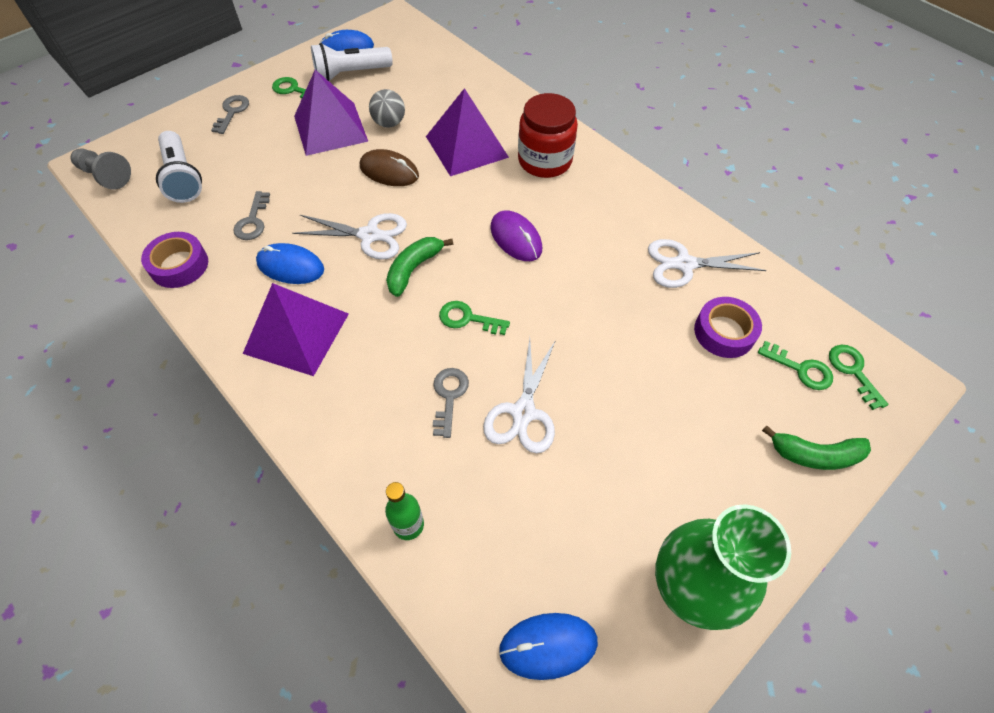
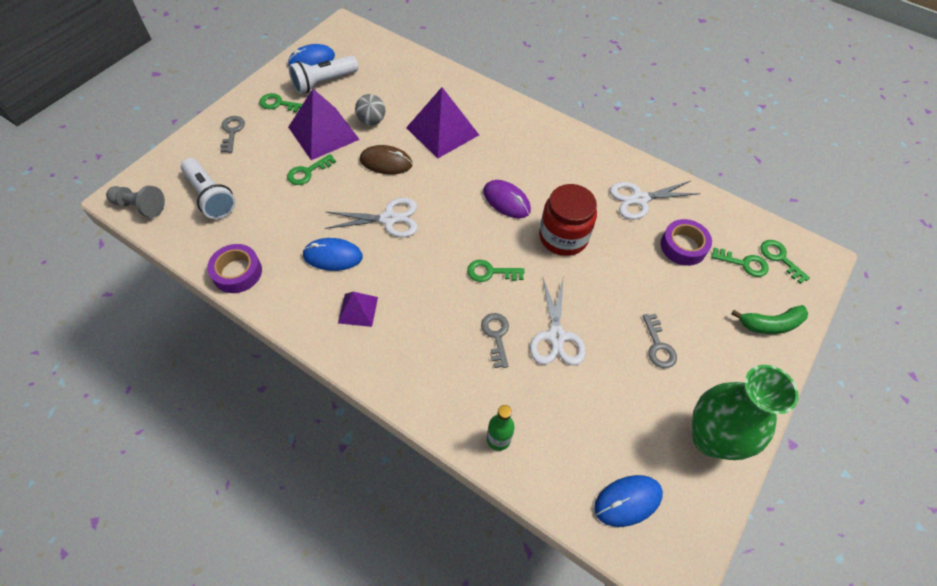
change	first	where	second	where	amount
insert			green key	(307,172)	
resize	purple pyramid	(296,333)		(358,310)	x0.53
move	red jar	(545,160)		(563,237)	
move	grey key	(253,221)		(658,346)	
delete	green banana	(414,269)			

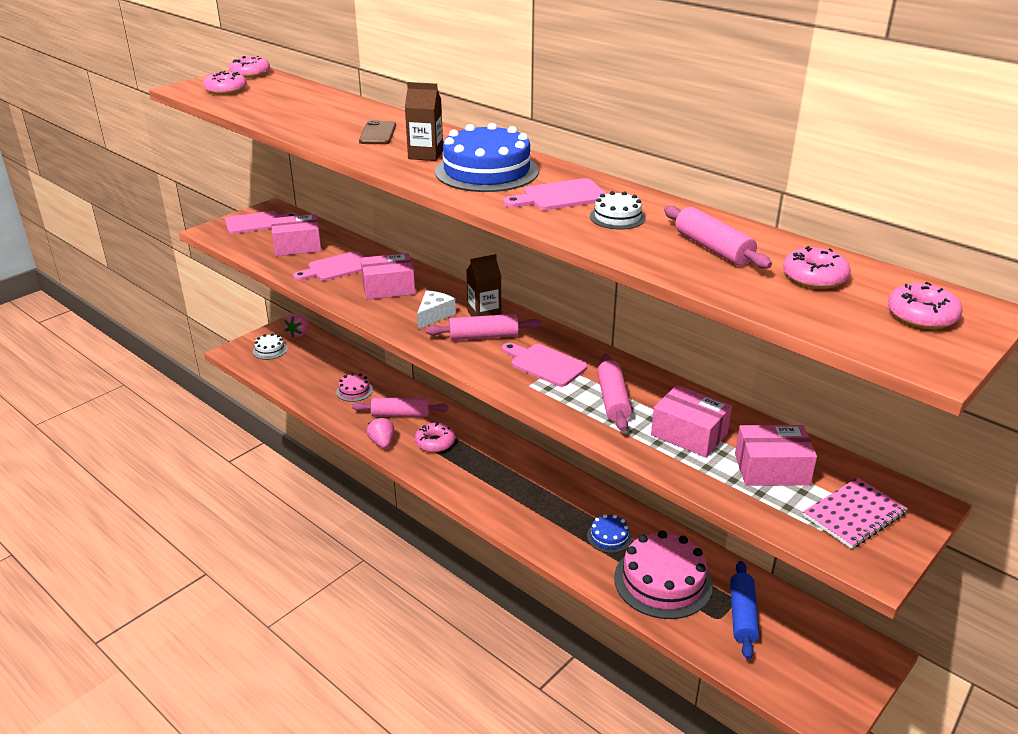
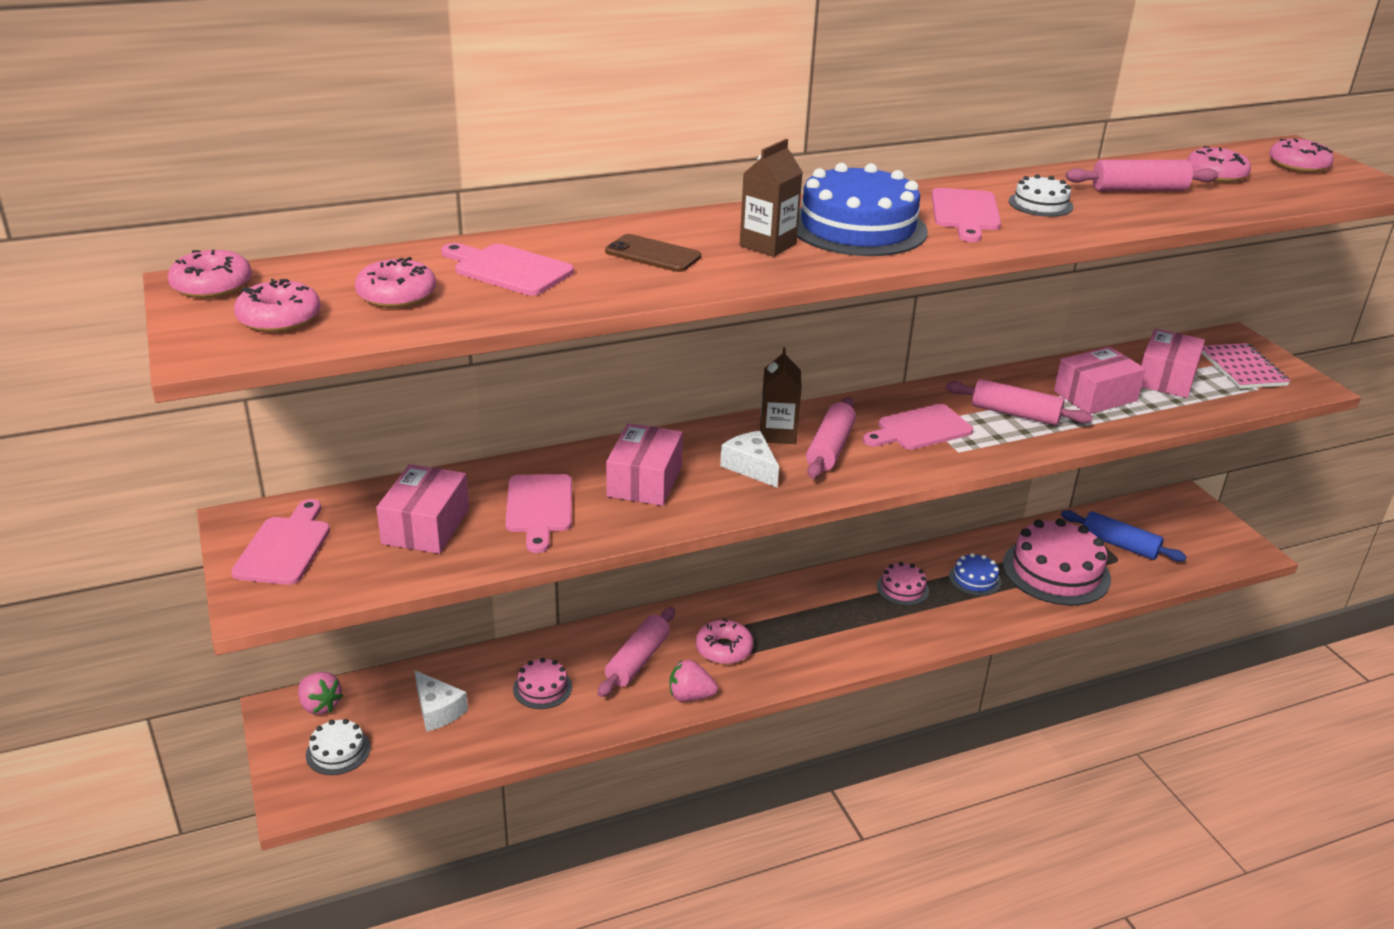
change	first	where	second	where	amount
insert			pink donut	(397,295)	
insert			white cheese	(437,710)	
insert			pink cutting board	(508,269)	
insert			pink cake	(902,588)	

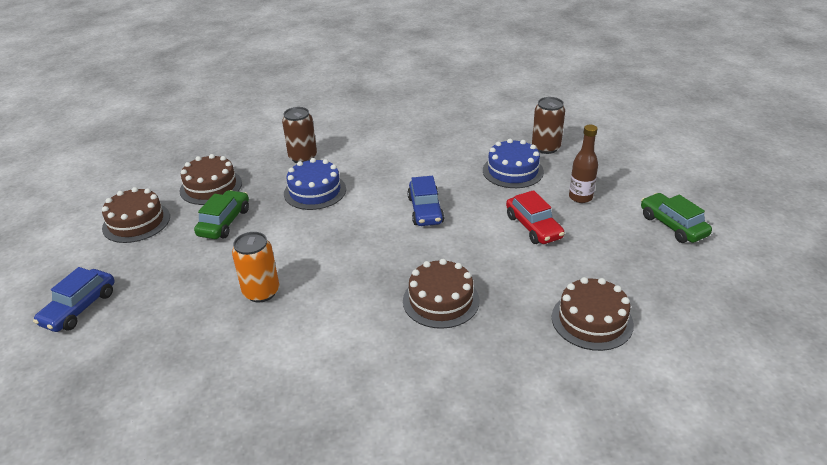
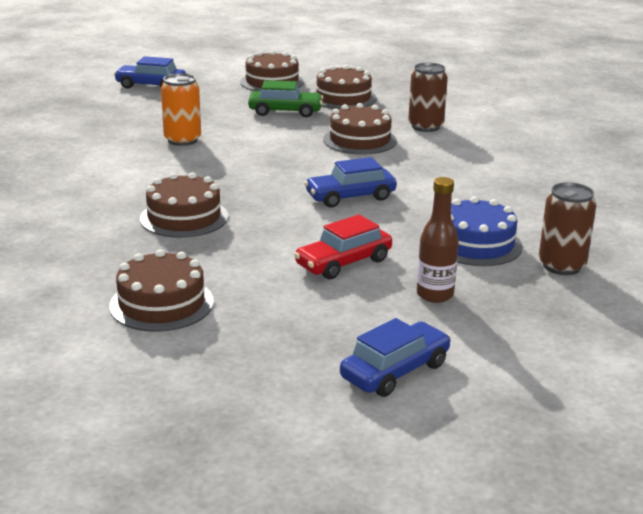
change	first	where	second	where	amount
recolor	blue cake	(315,191)	brown cake	(360,140)	
recolor	green car	(672,225)	blue car	(395,371)	

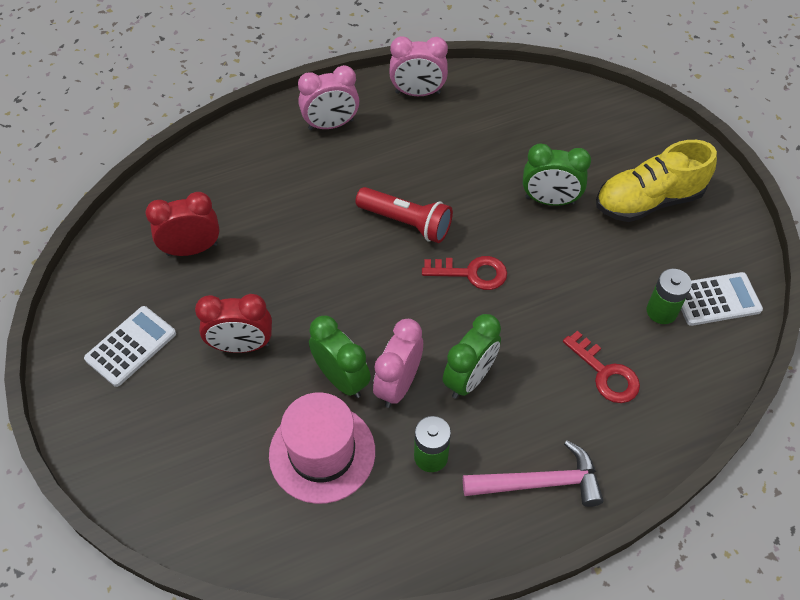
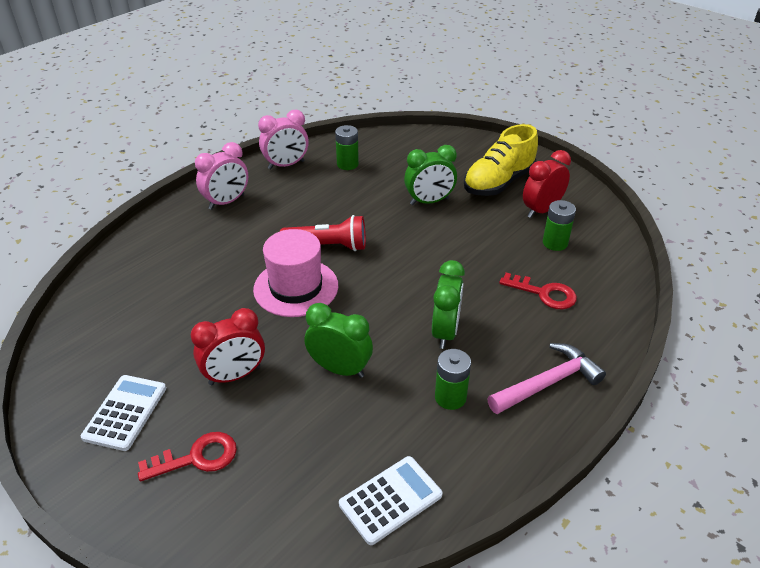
change	first	where	second	where	amount
move	red key	(472,273)		(197,457)	
move	pink hat	(322,453)		(296,287)	
insert			green battery	(347,164)	
move	white calculator	(716,299)		(390,500)	
move	red clock	(192,249)		(541,210)	
delete	pink clock	(398,385)			

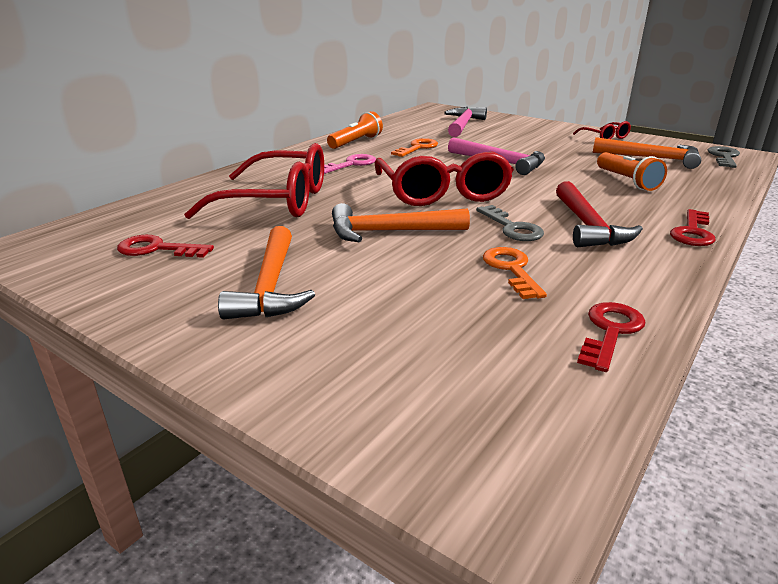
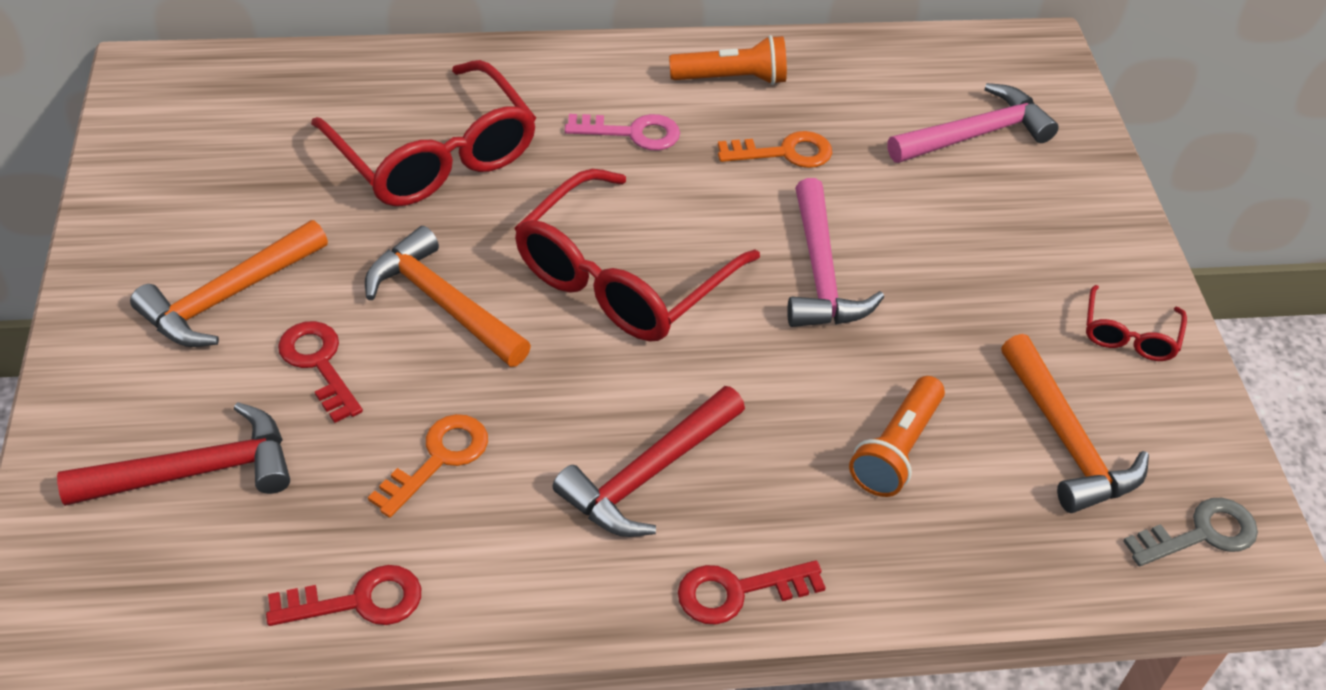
change	first	where	second	where	amount
insert			red hammer	(195,471)	
move	red key	(157,249)		(319,364)	
delete	grey key	(512,228)			

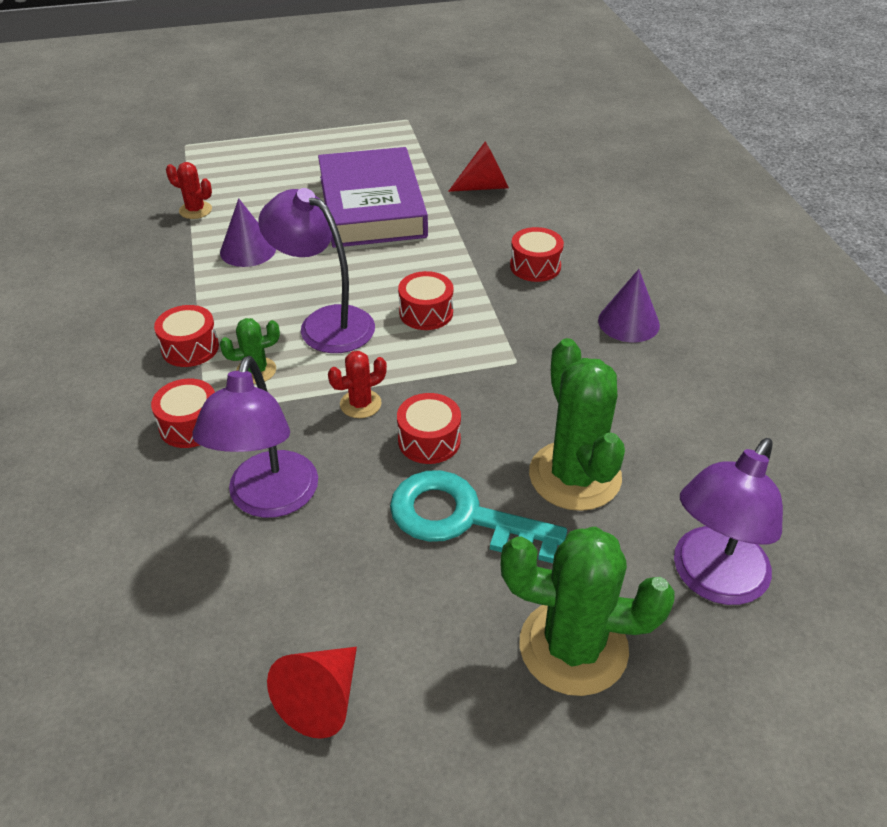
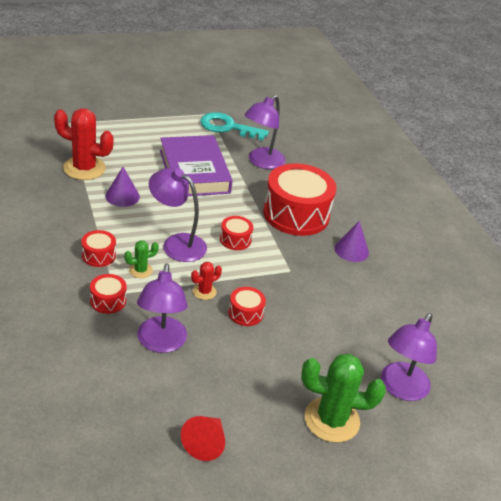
change	first	where	second	where	amount
resize	red cactus	(195,210)		(84,168)	x2.05
move	turquoise key	(461,518)		(228,127)	
replace	red cone	(484,186)	purple lamp	(261,162)	
resize	red drum	(535,266)		(296,214)	x2.22
delete	green cactus	(575,476)			

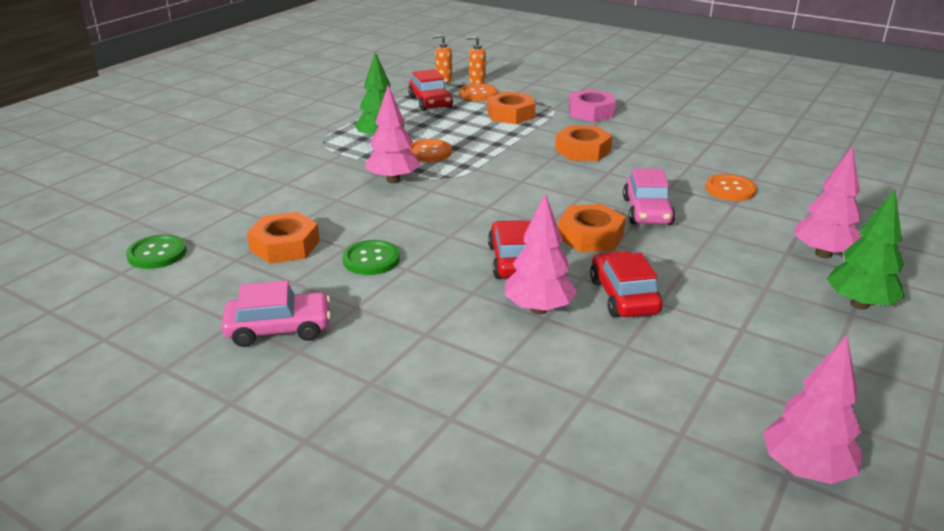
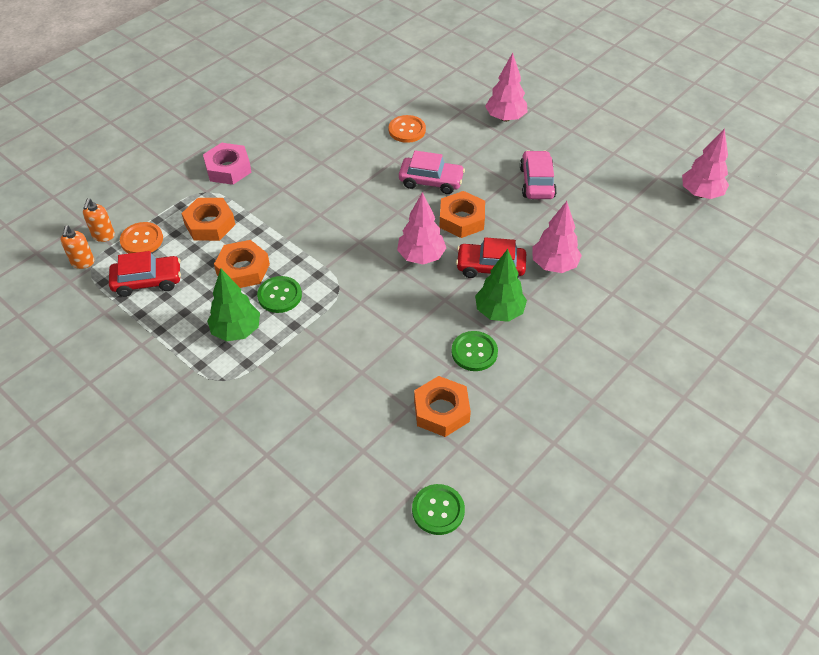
change	first	where	second	where	amount
move	orange nut	(582,150)		(243,269)	
recolor	orange button	(429,152)	green button	(279,295)	
move	pink tree	(393,180)		(421,257)	
move	green tree	(859,304)		(499,312)	
move	pink car	(279,329)		(536,182)	
delete	red car	(623,296)			

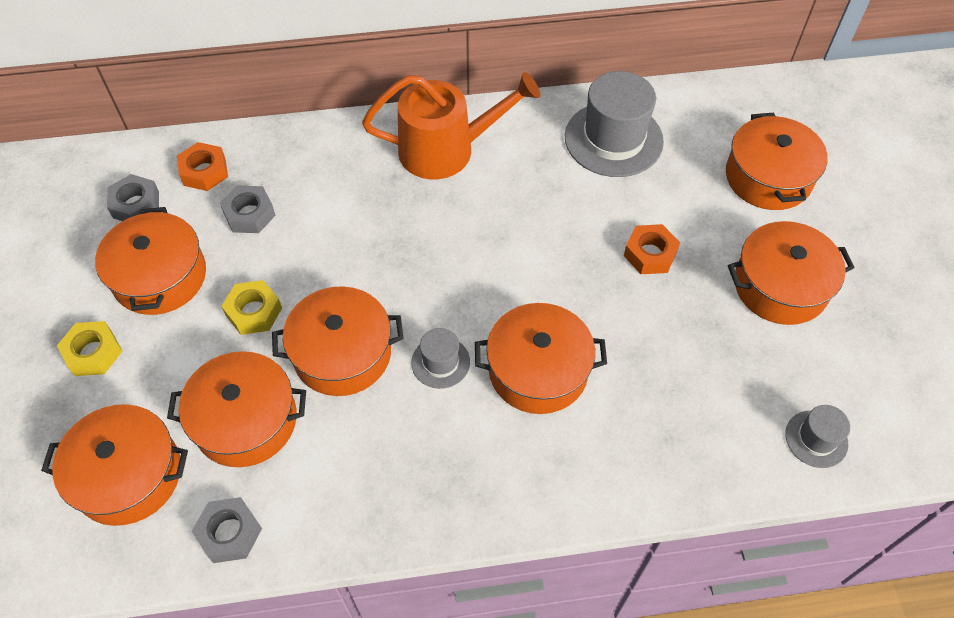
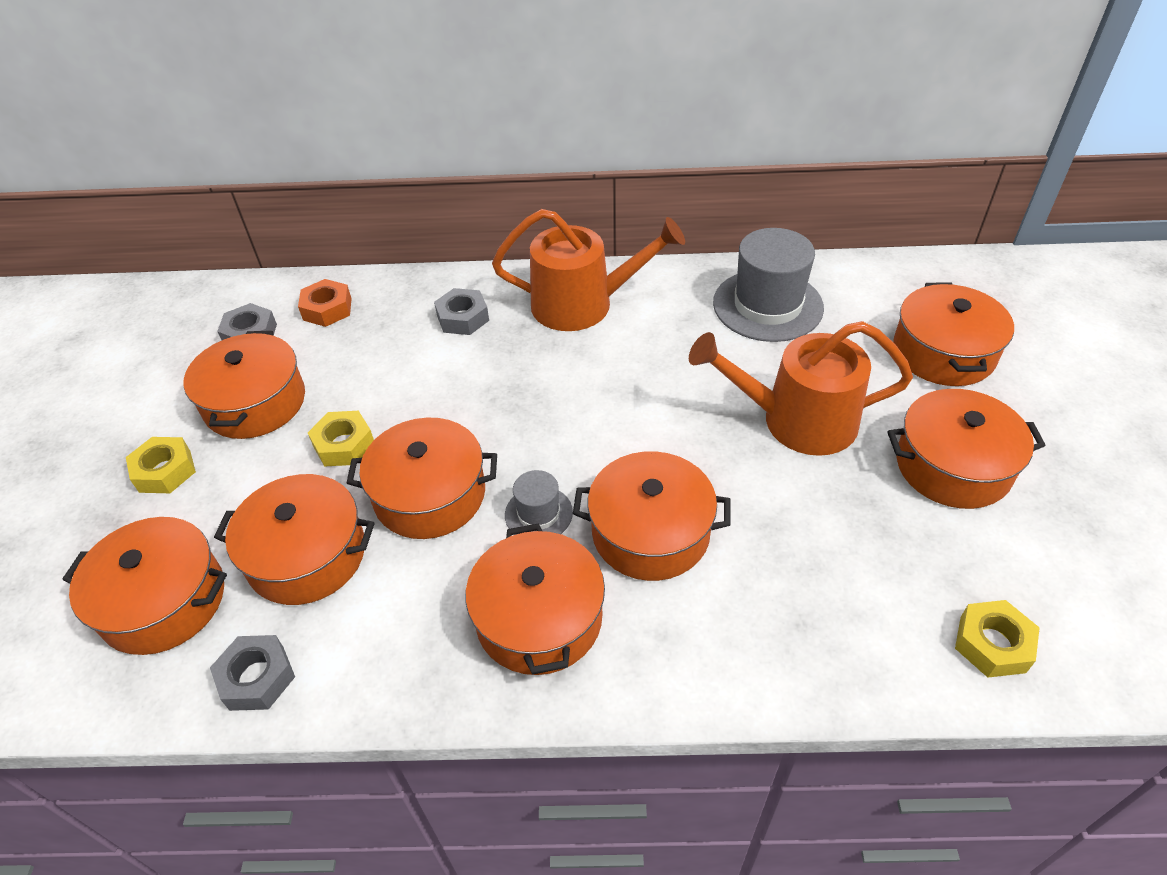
change	first	where	second	where	amount
move	grey nut	(249,214)		(463,318)	
insert			orange pot	(539,618)	
replace	orange nut	(650,254)	orange watering can	(797,420)	
replace	grey hat	(816,439)	yellow nut	(992,644)	

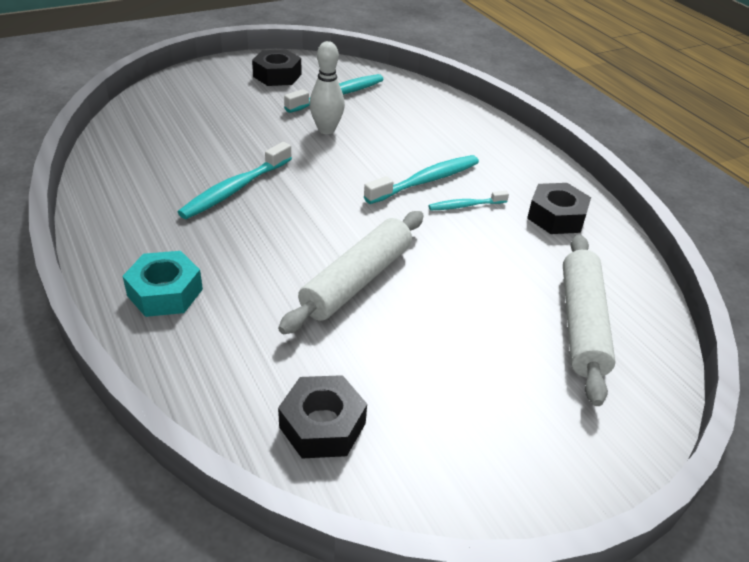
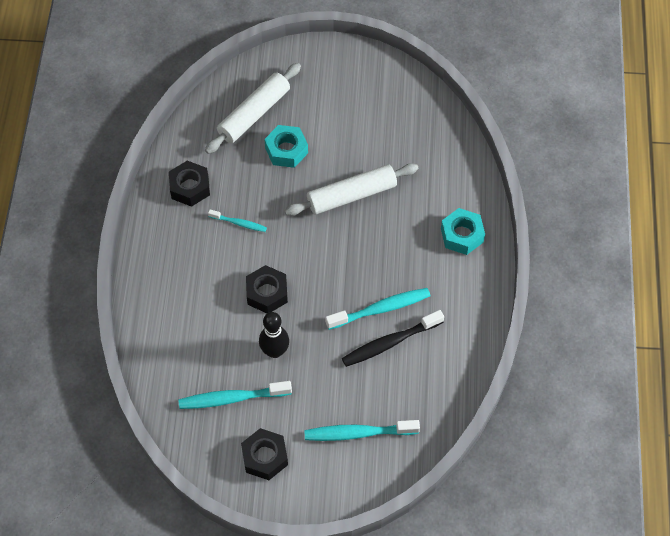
change	first	where	second	where	amount
move	black nut	(322,425)		(267,293)	
recolor	white bowling pin	(326,130)	black bowling pin	(275,351)	
insert			turquoise nut	(286,150)	
move	turquoise toothbrush	(426,181)		(358,433)	
insert			black toothbrush	(389,343)	

